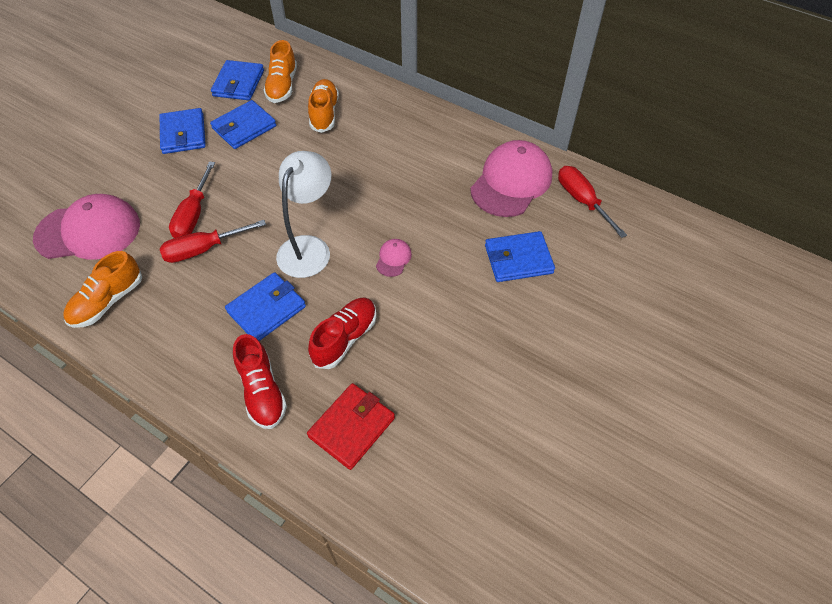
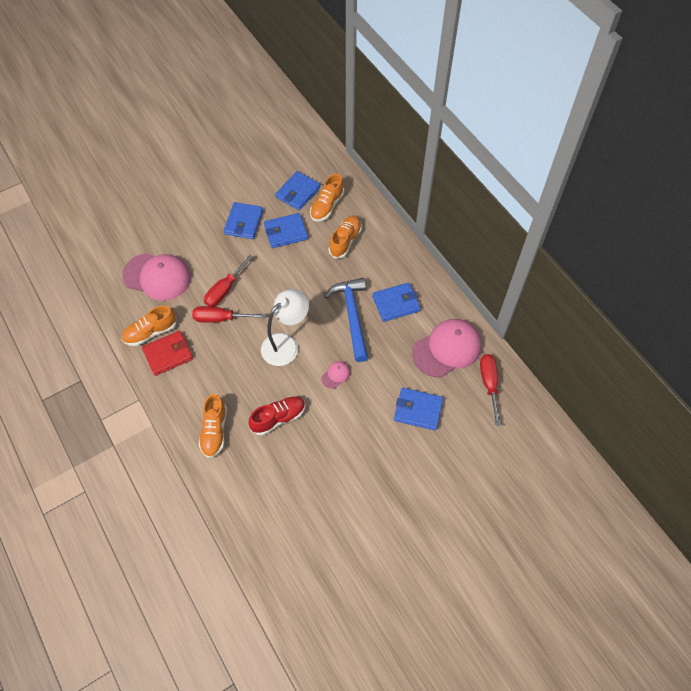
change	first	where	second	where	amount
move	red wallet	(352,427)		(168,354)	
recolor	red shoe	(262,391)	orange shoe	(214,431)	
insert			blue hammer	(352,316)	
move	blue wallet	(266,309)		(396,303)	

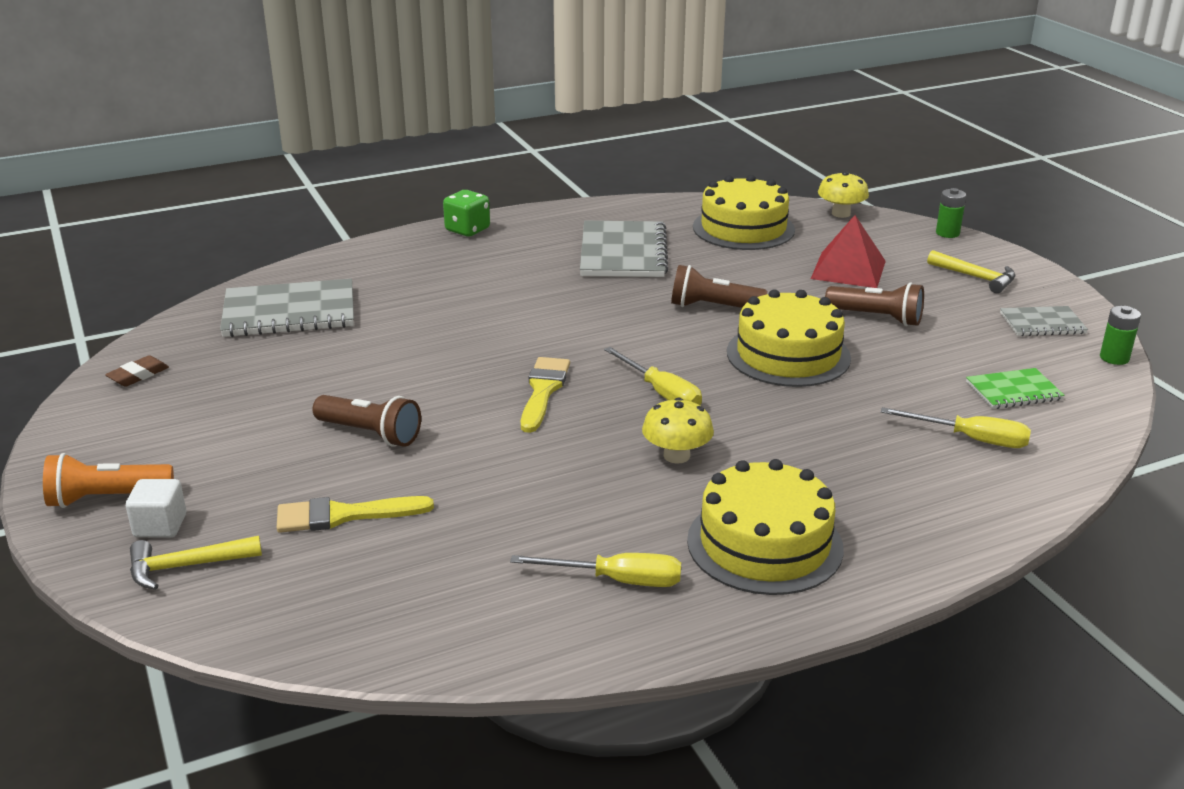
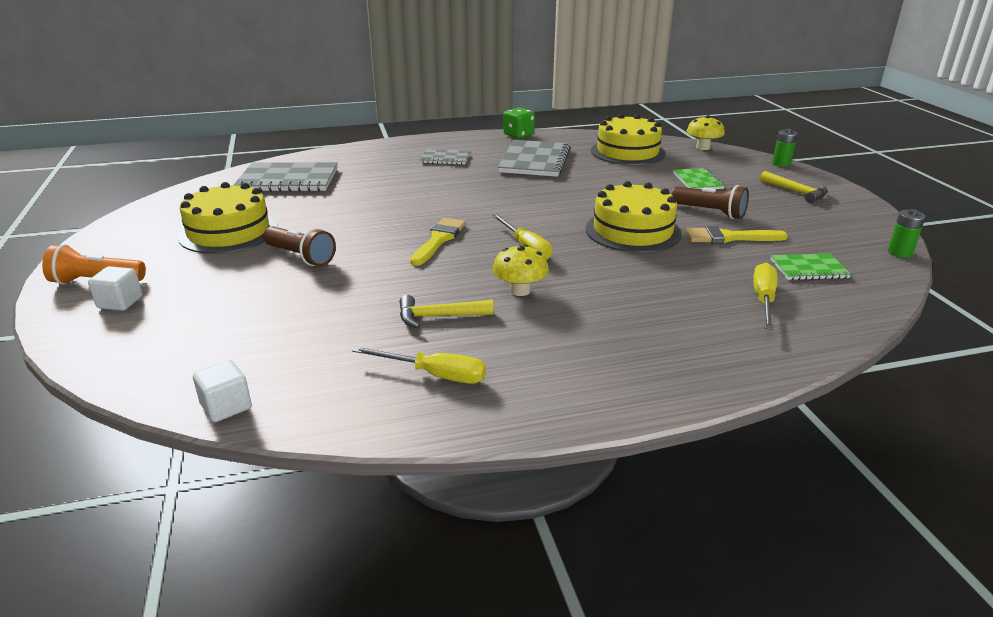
change	first	where	second	where	amount
move	yellow cake	(764,544)		(228,232)	
insert			white cube	(226,406)	
move	yellow hammer	(186,566)		(439,317)	
move	grey notebook	(1042,323)		(445,158)	
move	green dice	(467,230)		(518,135)	
replace	red pyramid	(848,269)	green notebook	(697,181)	
move	yellow brush	(344,515)		(729,237)	
rotate	yellow screwdriver	(971,439)		(763,299)	105 degrees counterclockwise
delete	brown eraser	(138,375)			
delete	brown flashlight	(713,307)			

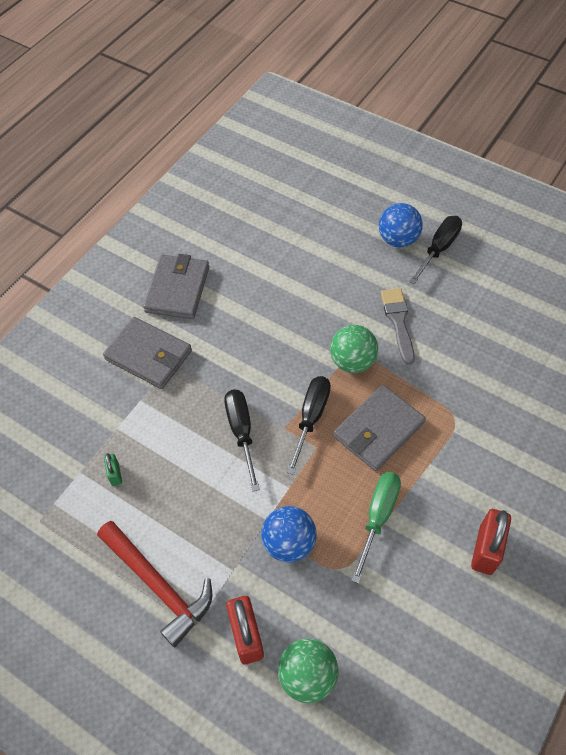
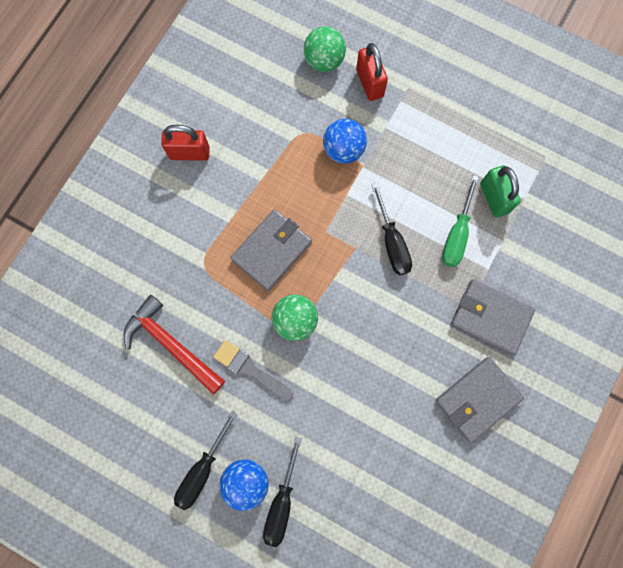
change	first	where	second	where	amount
move	red hammer	(158,585)		(171,345)	
rotate	red padlock	(485,549)		(189,153)	75 degrees clockwise
rotate	grey brush	(398,321)		(250,369)	135 degrees clockwise
move	black screwdriver	(311,418)		(282,502)	
rotate	grey wallet	(177,289)		(477,399)	45 degrees clockwise
move	green screwdriver	(377,517)		(457,234)	
resize	green padlock	(115,474)		(494,198)	x1.91

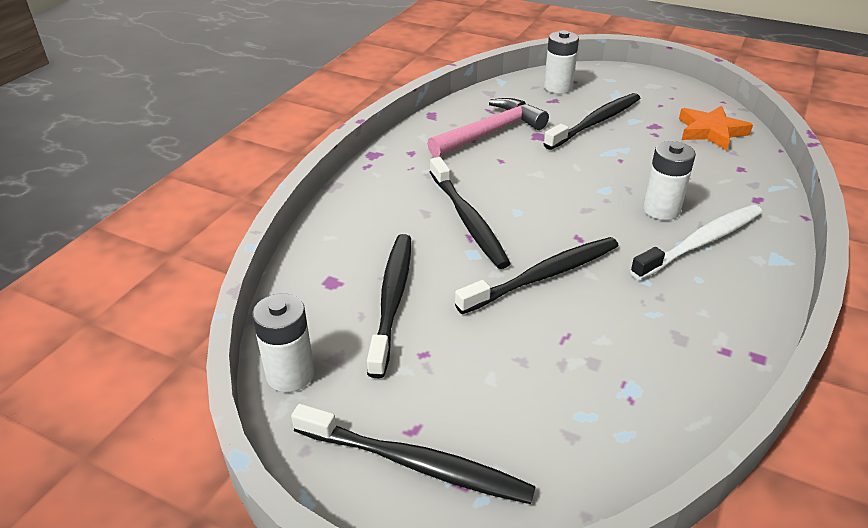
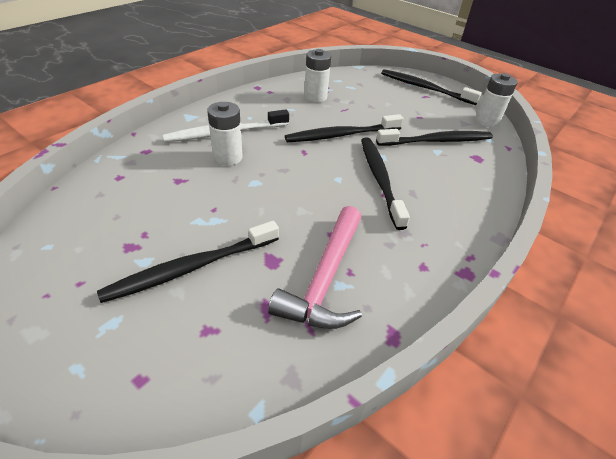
change	first	where	second	where	amount
rotate	pink hammer	(490,132)		(325,279)	45 degrees counterclockwise
move	white battery	(558,87)		(315,97)	
rotate	black toothbrush	(392,299)		(437,141)	120 degrees counterclockwise
delete	orange star	(711,131)			

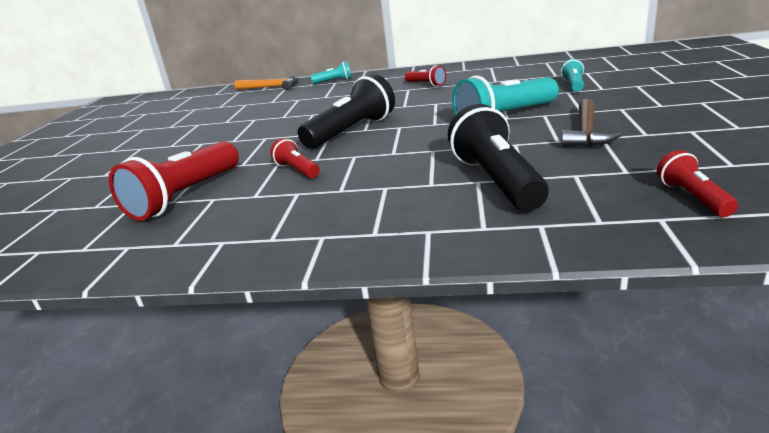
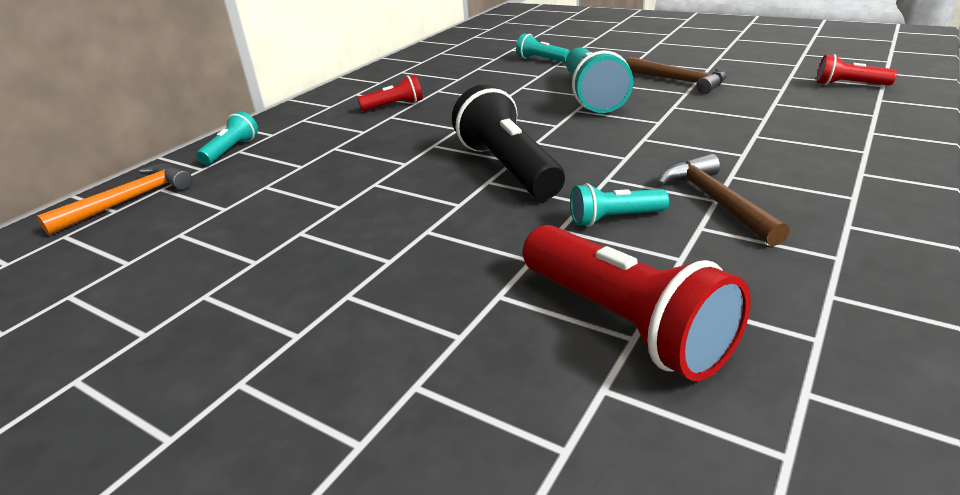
change	first	where	second	where	amount
recolor	red flashlight	(297,170)	turquoise flashlight	(614,218)	
insert			brown hammer	(715,201)	
delete	black flashlight	(496,181)			

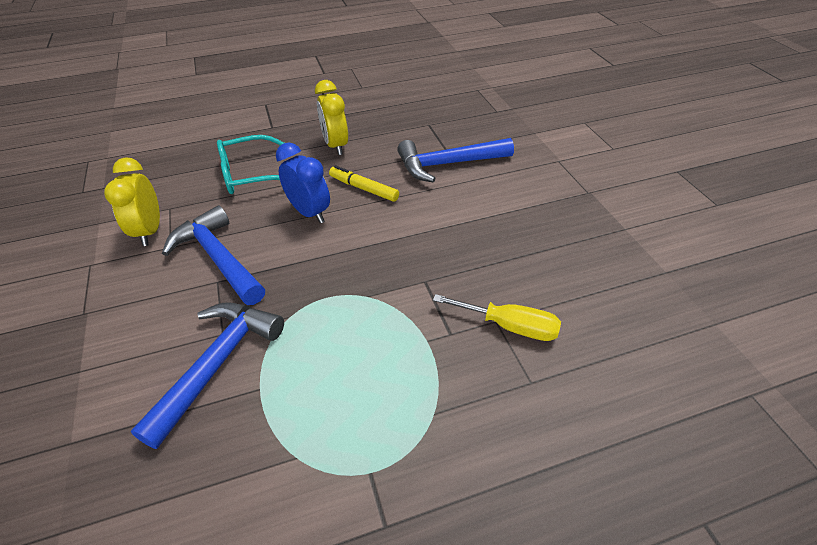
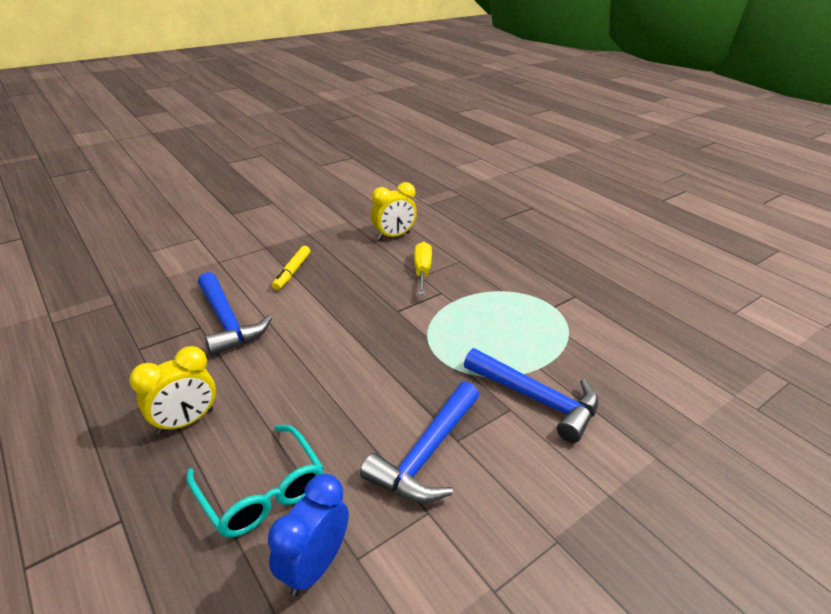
change	first	where	second	where	amount
move	blue clock	(309,212)		(314,565)	
move	yellow marker	(363,188)		(292,272)	
move	yellow clock	(149,231)		(393,236)	
rotate	blue hammer	(217,363)		(537,399)	150 degrees counterclockwise

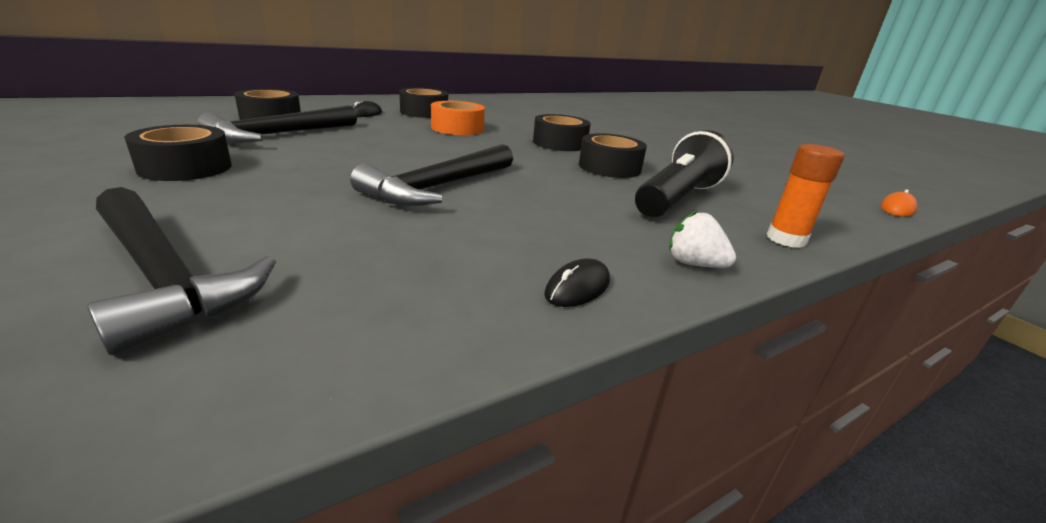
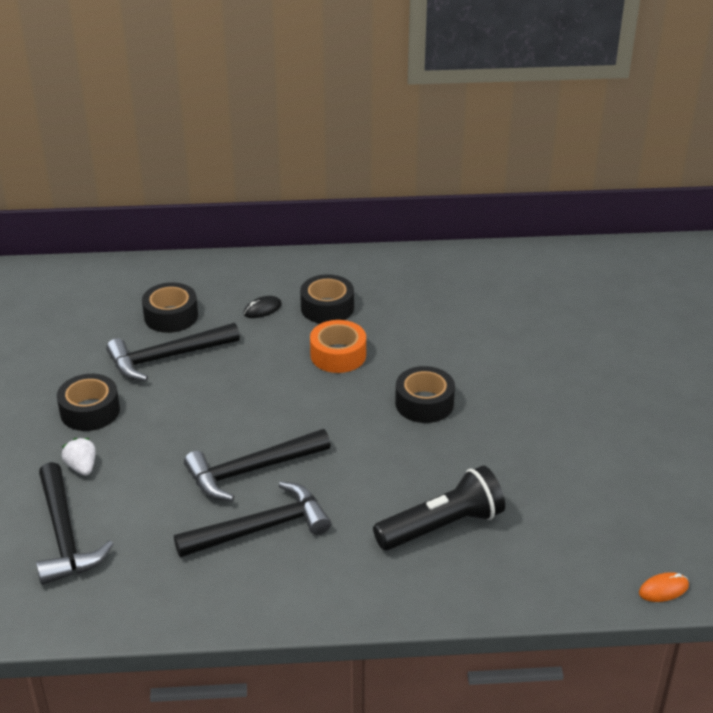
change	first	where	second	where	amount
move	white strawberry	(694,264)		(82,467)	
insert			black hammer	(261,528)	
delete	black mouse	(577,288)			
delete	black tape	(609,167)			
delete	orange glue stick	(786,239)			

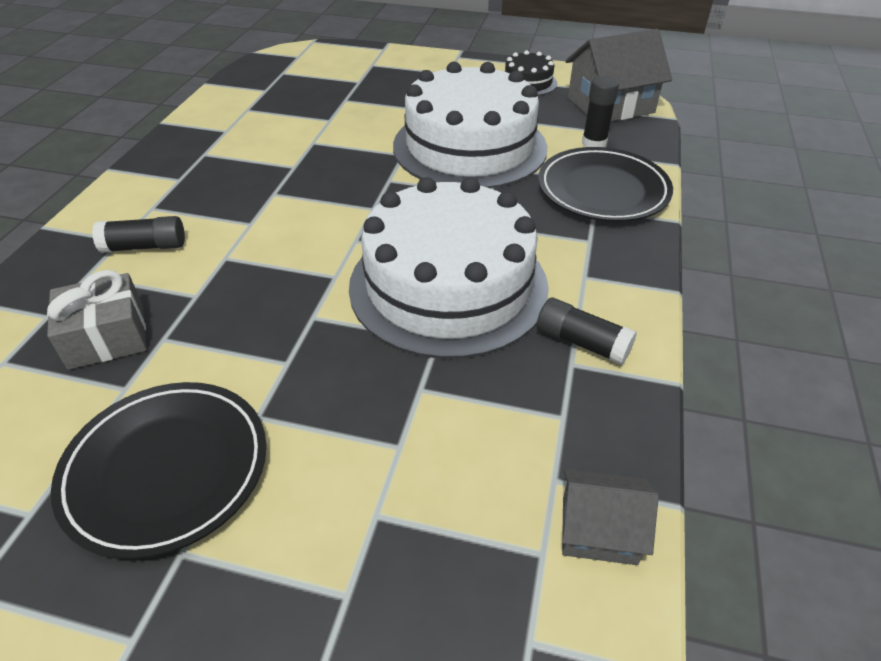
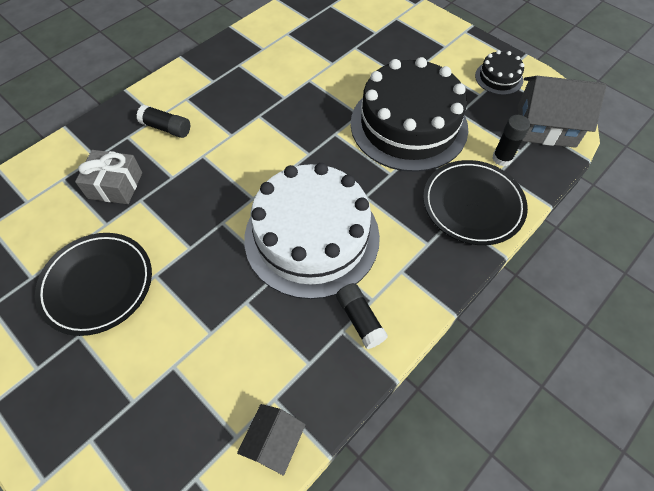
change	first	where	second	where	amount
rotate	grey house	(599,530)		(274,442)	75 degrees clockwise
recolor	white cake	(469,146)	black cake	(408,125)	

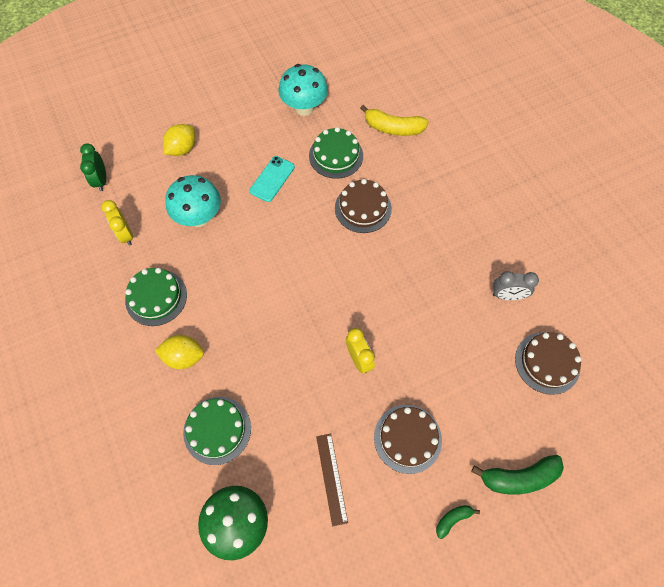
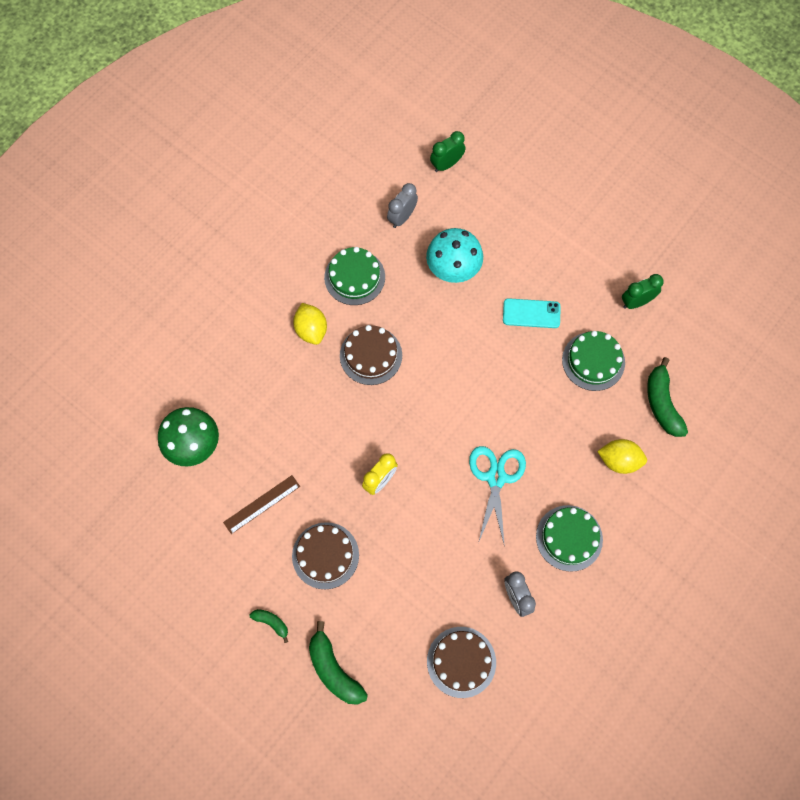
change	first	where	second	where	amount
move	brown cake	(363,208)		(371,355)	
recolor	yellow clock	(125,235)	grey clock	(402,217)	
insert			turquoise scissors	(496,478)	
move	green cake	(217,430)		(569,538)	
move	yellow lemon	(182,149)		(619,460)	
replace	turquoise mushroom	(304,108)	green clock	(636,302)	
recolor	yellow banana	(393,128)	green banana	(662,403)	

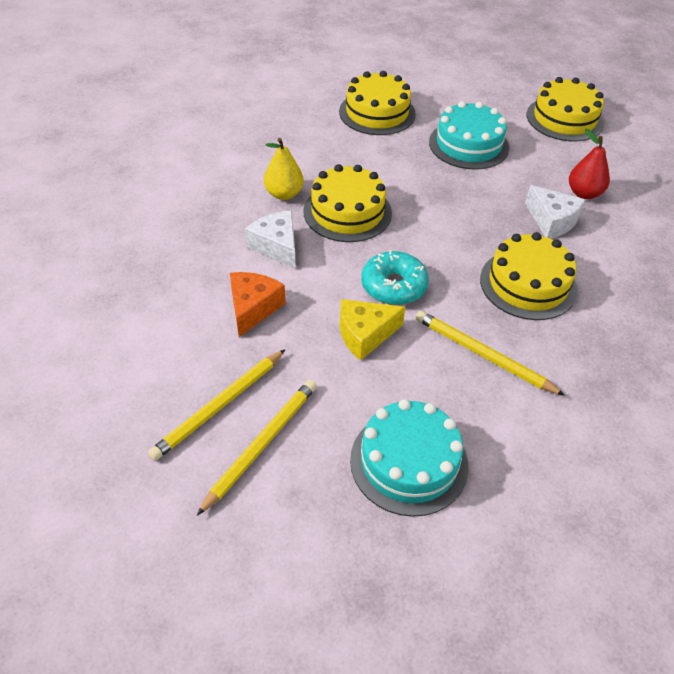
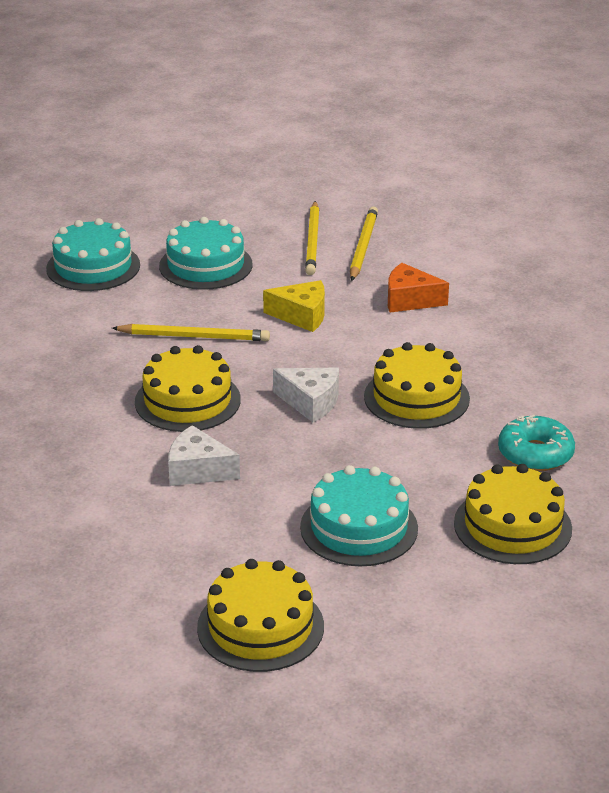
change	first	where	second	where	amount
insert			turquoise cake	(93,267)	
rotate	yellow cheese	(365,334)		(302,316)	60 degrees clockwise
move	white cheese	(276,246)		(311,402)	
rotate	orange cheese	(253,308)		(409,300)	120 degrees clockwise
move	turquoise donut	(393,286)		(535,454)	
delete	yellow pear	(284,194)			
delete	red pear	(584,193)			

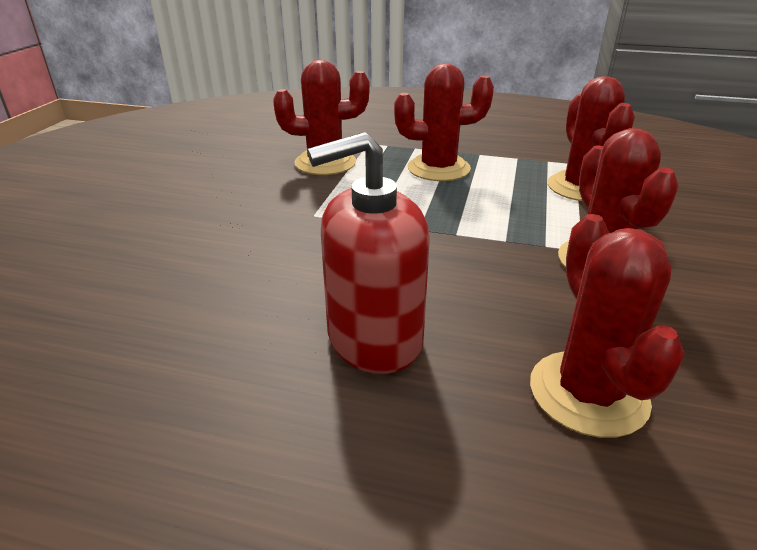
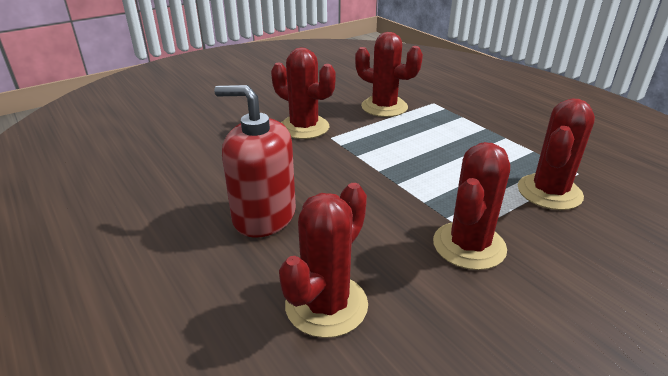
change	first	where	second	where	amount
move	red cactus	(438,168)		(304,127)	

